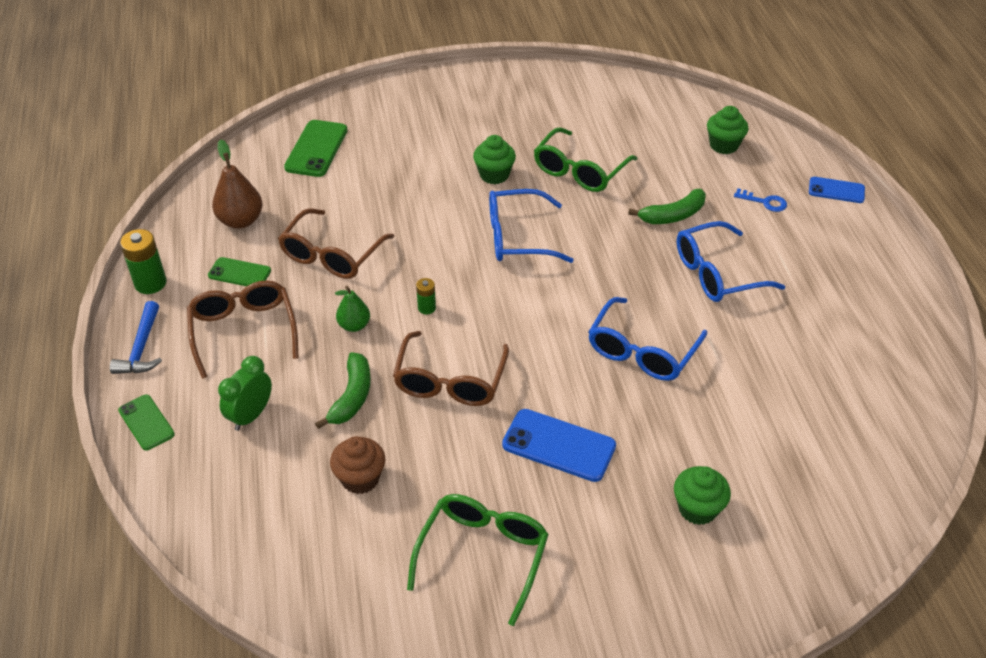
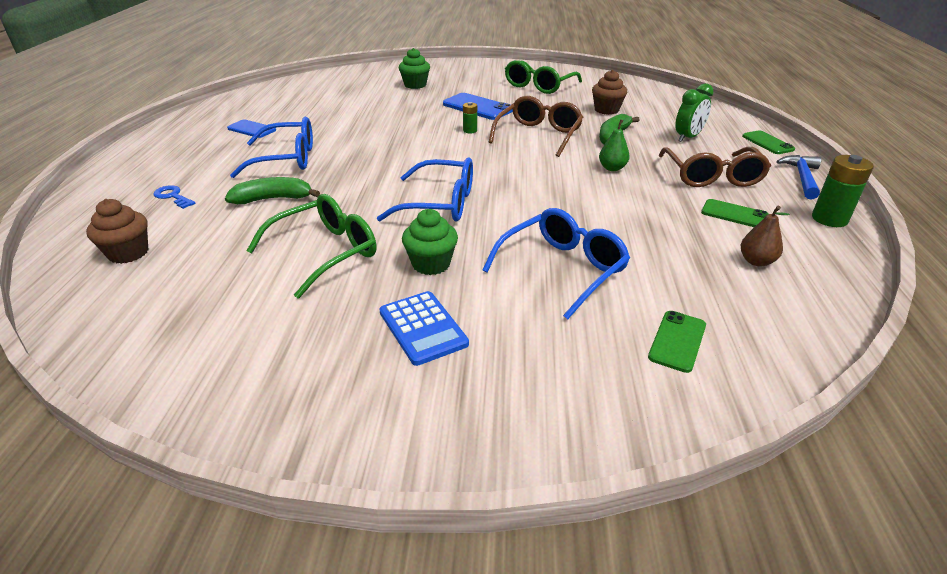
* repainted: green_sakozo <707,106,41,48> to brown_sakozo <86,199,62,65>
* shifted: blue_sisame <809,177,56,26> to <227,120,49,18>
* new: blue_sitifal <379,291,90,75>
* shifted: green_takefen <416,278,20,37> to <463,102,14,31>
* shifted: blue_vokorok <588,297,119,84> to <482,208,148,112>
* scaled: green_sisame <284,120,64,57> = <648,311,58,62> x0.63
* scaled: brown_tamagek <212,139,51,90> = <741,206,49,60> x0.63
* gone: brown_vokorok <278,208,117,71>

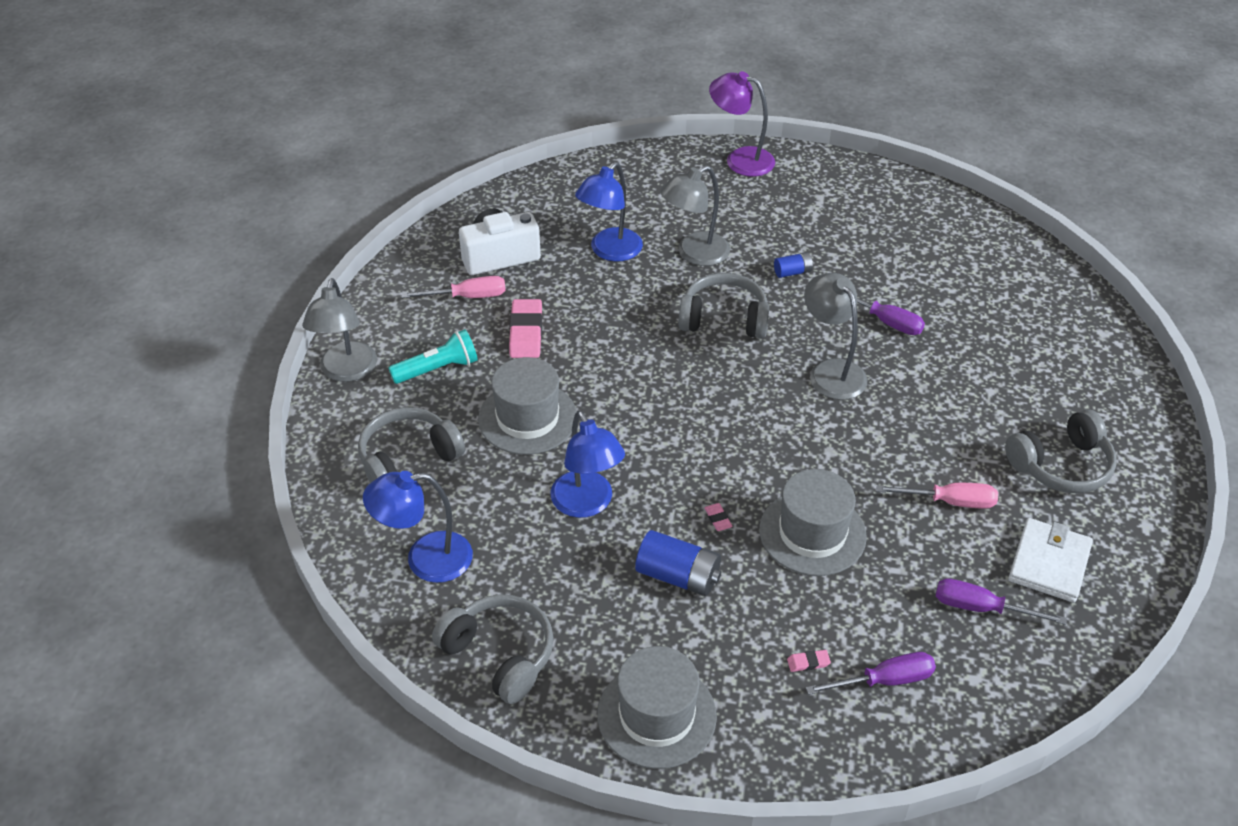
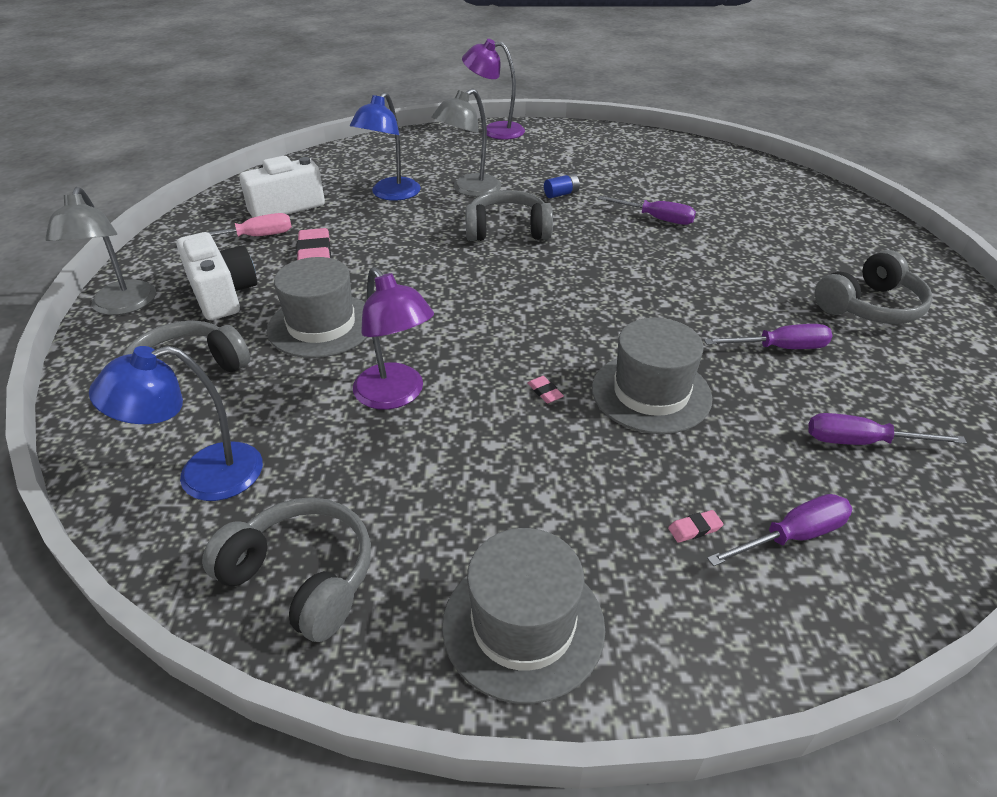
* swapped: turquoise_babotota <389,329,89,55> to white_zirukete <177,232,80,88>
* repainted: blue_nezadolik <551,411,74,107> to purple_nezadolik <353,267,81,143>
* repainted: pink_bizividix <876,483,122,26> to purple_bizividix <704,324,128,25>
* gone: blue_takefen <635,530,86,66>
* gone: grey_nezadolik <804,273,64,127>
* gone: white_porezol <1008,518,85,85>

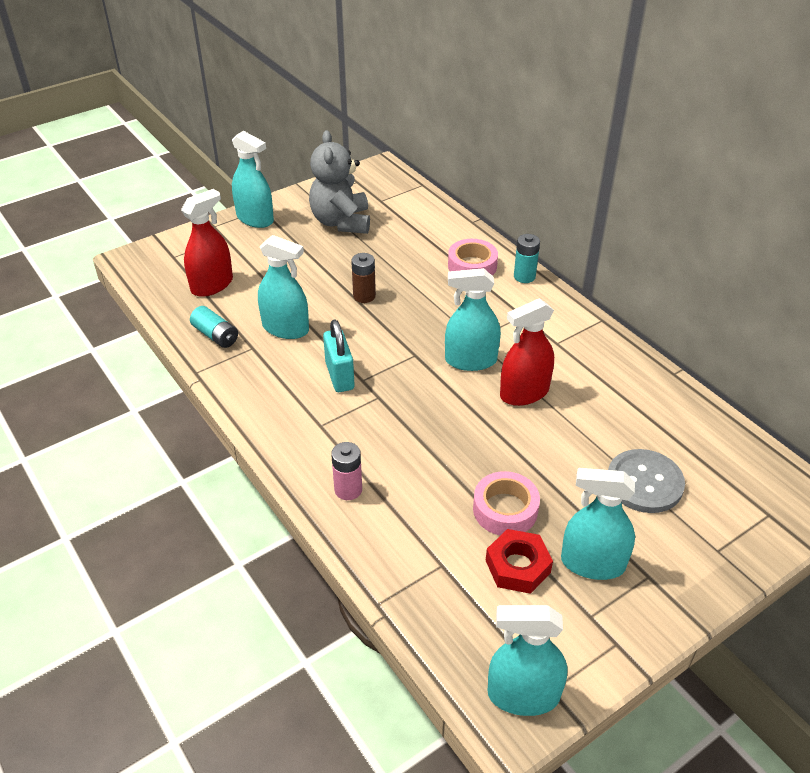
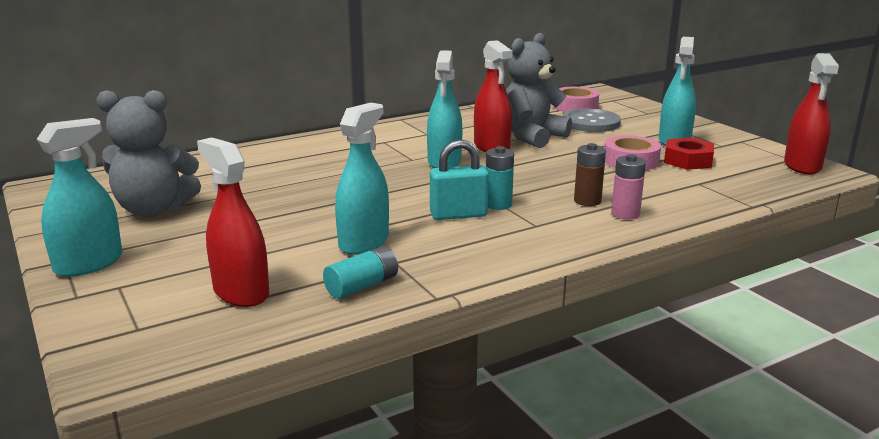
* shifted: turquoise_takefen <514,234,26,49> to <486,146,28,64>
* new: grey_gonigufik <506,33,66,115>
* shifted: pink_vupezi <448,239,50,37> to <553,87,46,25>
* shifted: brown_takefen <351,253,25,50> to <574,143,32,63>
* repainted: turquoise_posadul <487,605,81,111> to red_posadul <784,53,55,121>

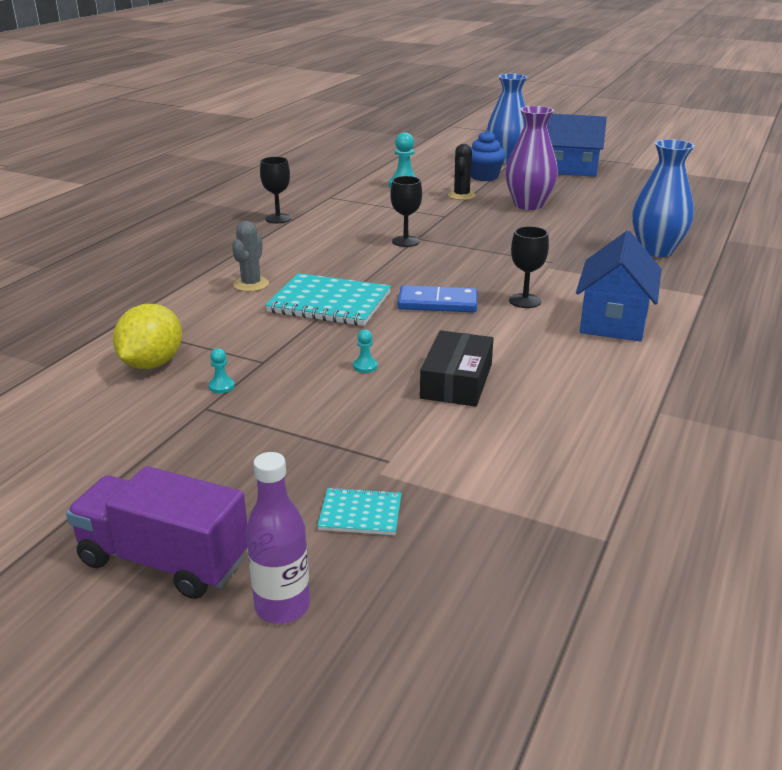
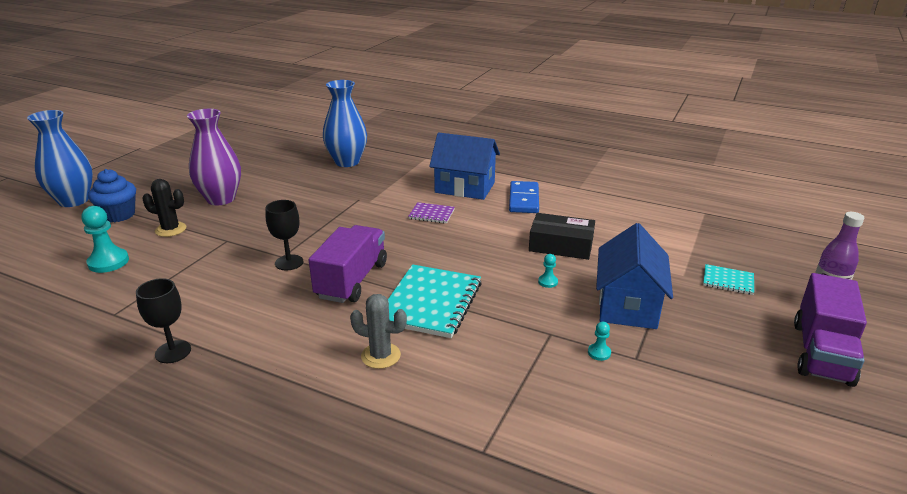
* new: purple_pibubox <309,225,78,78>
* swapped: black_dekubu <509,226,40,82> to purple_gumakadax <408,202,47,21>
* shifted: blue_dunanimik <397,285,80,27> to <509,181,30,32>
* shifted: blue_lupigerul <547,114,60,63> to <596,223,77,106>
* rotated: turquoise_gumakadax <317,487,85,48> = <703,264,51,31> 75 degrees counterclockwise
* gone: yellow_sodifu <113,304,69,65>

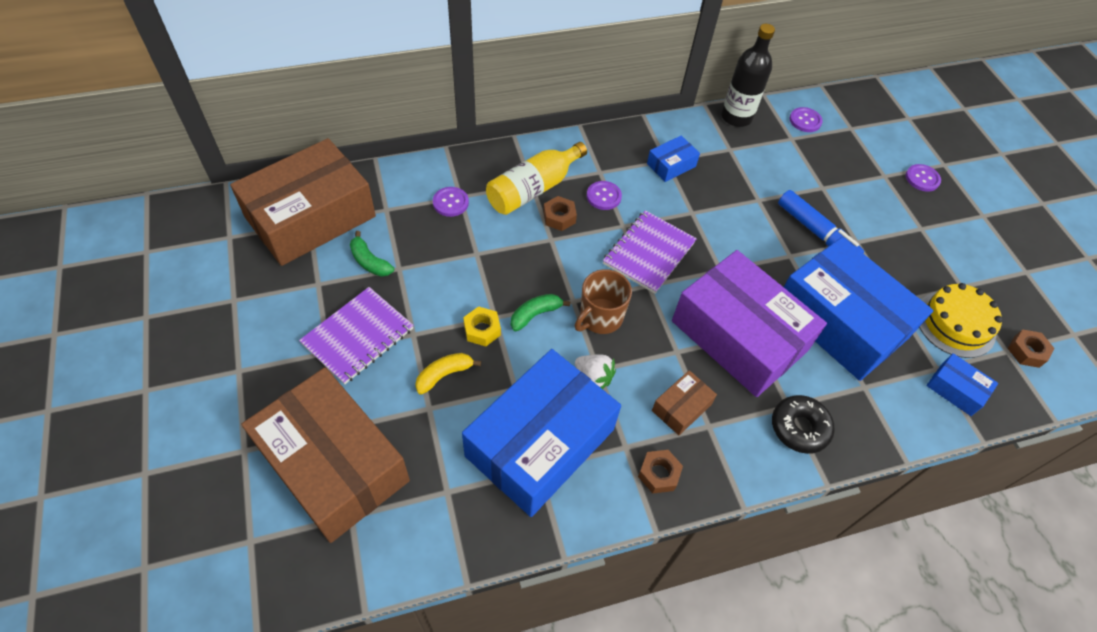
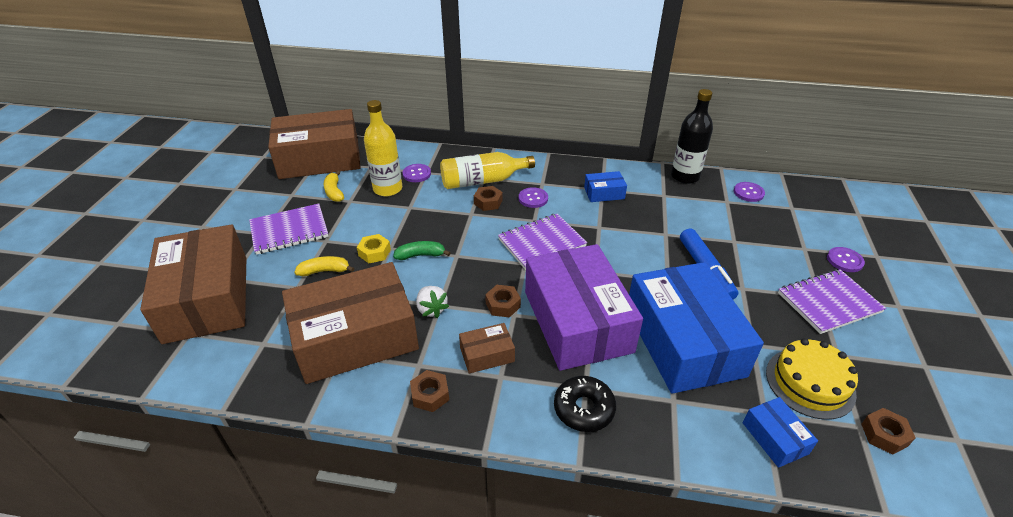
* repainted: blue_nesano <462,349,159,168> to brown_nesano <282,262,137,122>
* repainted: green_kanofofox <350,231,44,46> to yellow_kanofofox <324,171,20,31>
* new: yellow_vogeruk <364,100,38,96>
* new: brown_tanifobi <485,285,36,33>
* new: purple_gumakadax <778,269,108,65>
* gone: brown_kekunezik <575,269,57,65>

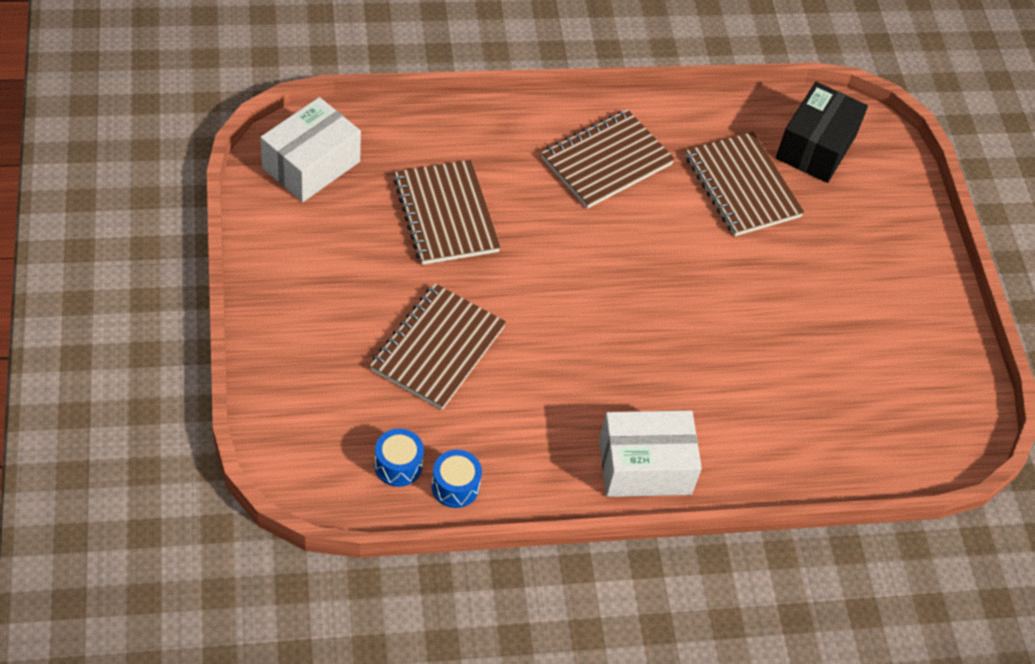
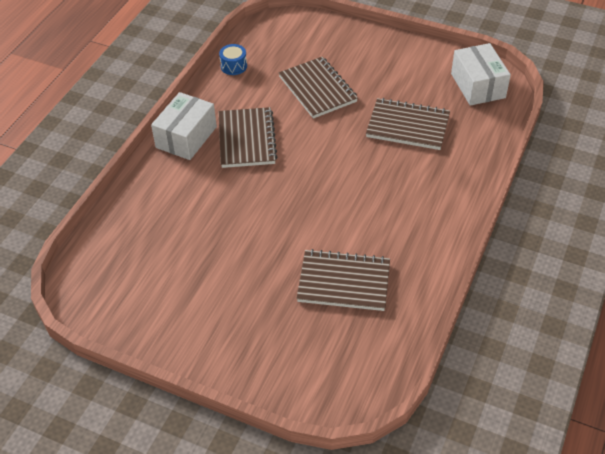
* shifted: brown_gumakadax <541,109,134,99> to <219,107,58,61>
* gone: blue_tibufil <374,429,50,58>
* gone: black_nesano <776,82,92,101>

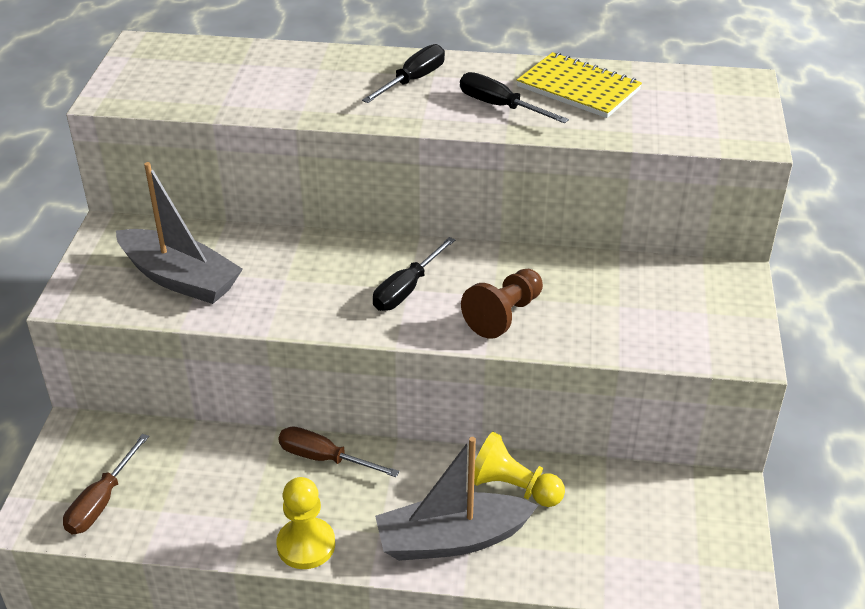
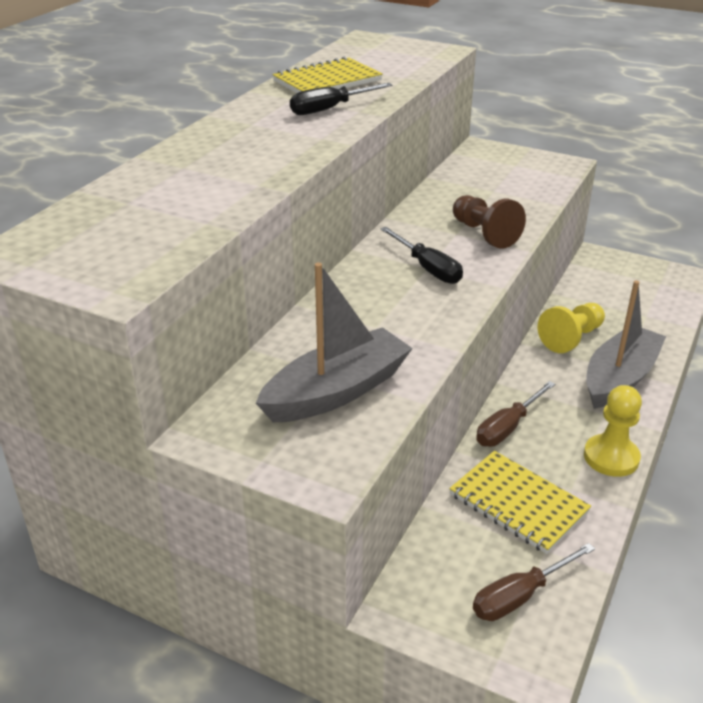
* new: yellow_gumakadax <449,451,142,103>
* rotated: brown_bizividix <63,434,86,100> = <473,543,122,78> 105 degrees clockwise
* rotated: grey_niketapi <375,437,164,124> = <586,280,80,129> 150 degrees counterclockwise
* gone: black_bizividix <362,44,83,59>

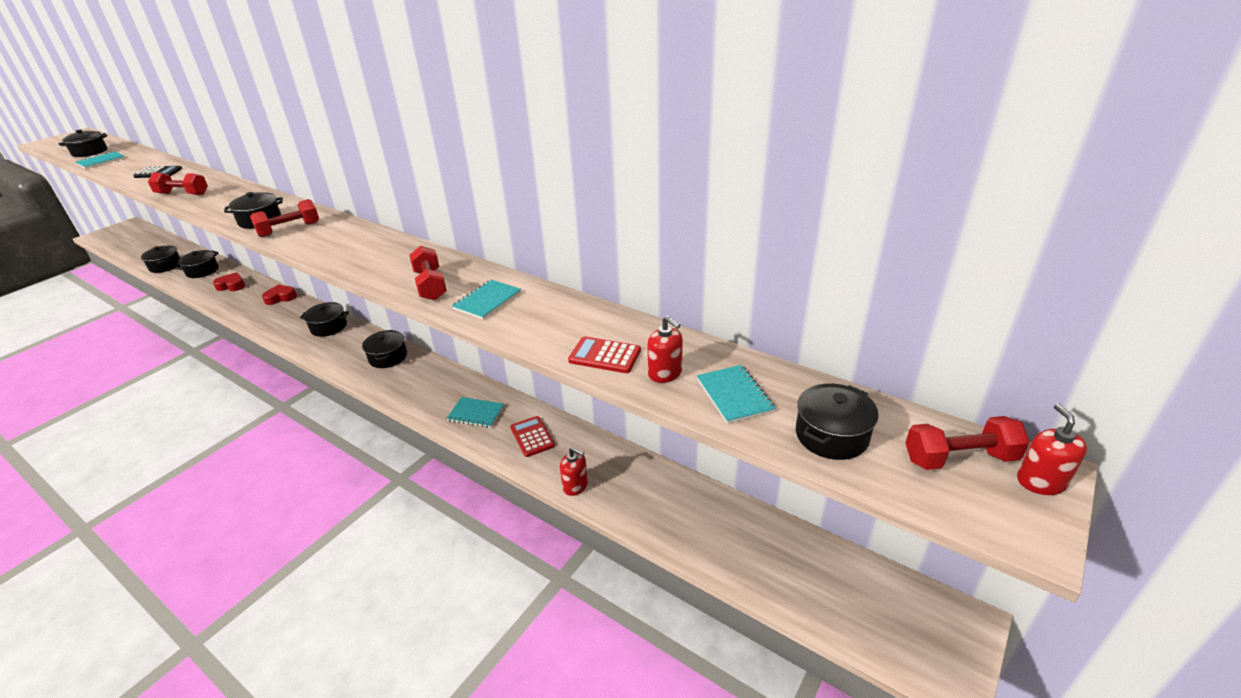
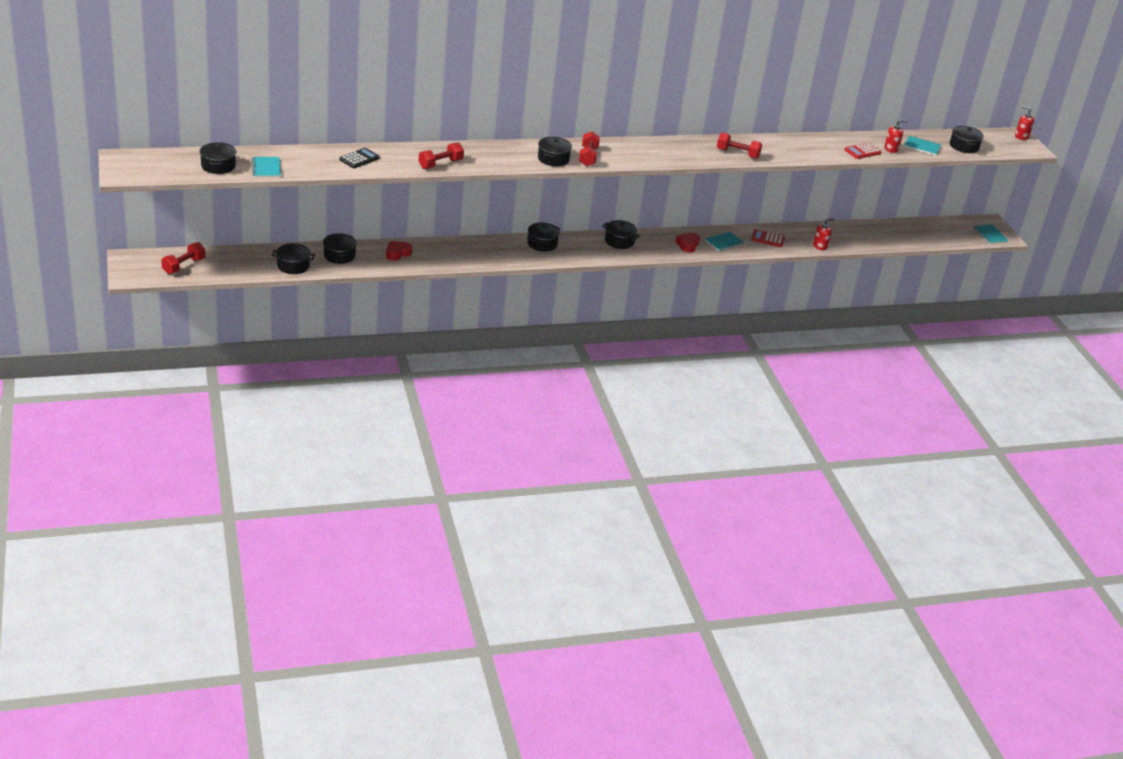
* shifted: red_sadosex <905,416,125,54> to <161,242,44,32>
* shifted: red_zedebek <262,284,35,21> to <675,233,25,20>
* shifted: turquoise_gumakadax <452,280,69,39> to <974,225,34,19>

